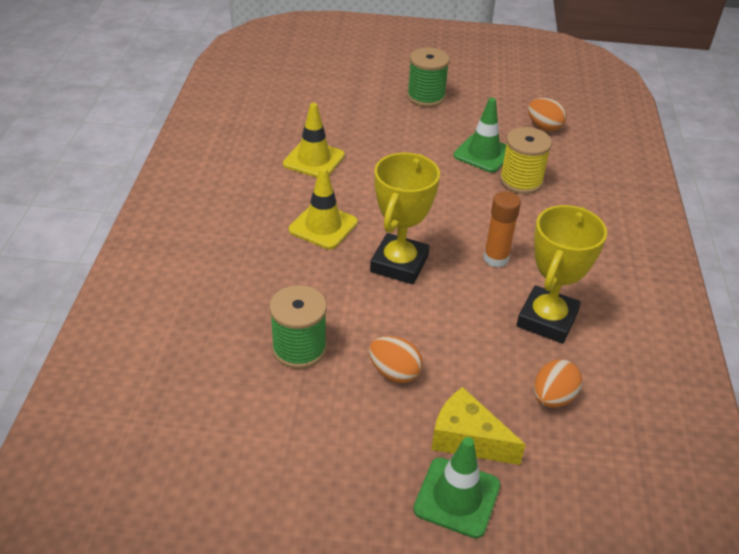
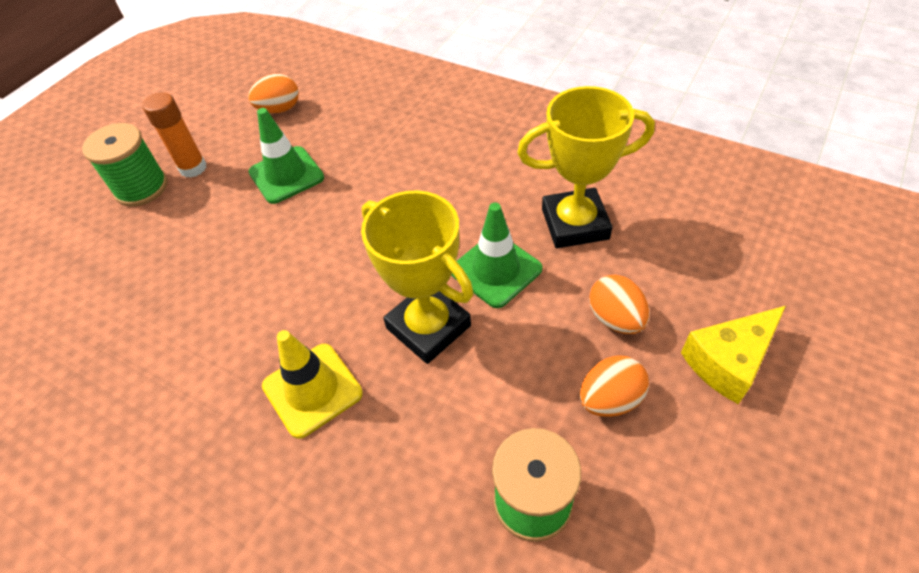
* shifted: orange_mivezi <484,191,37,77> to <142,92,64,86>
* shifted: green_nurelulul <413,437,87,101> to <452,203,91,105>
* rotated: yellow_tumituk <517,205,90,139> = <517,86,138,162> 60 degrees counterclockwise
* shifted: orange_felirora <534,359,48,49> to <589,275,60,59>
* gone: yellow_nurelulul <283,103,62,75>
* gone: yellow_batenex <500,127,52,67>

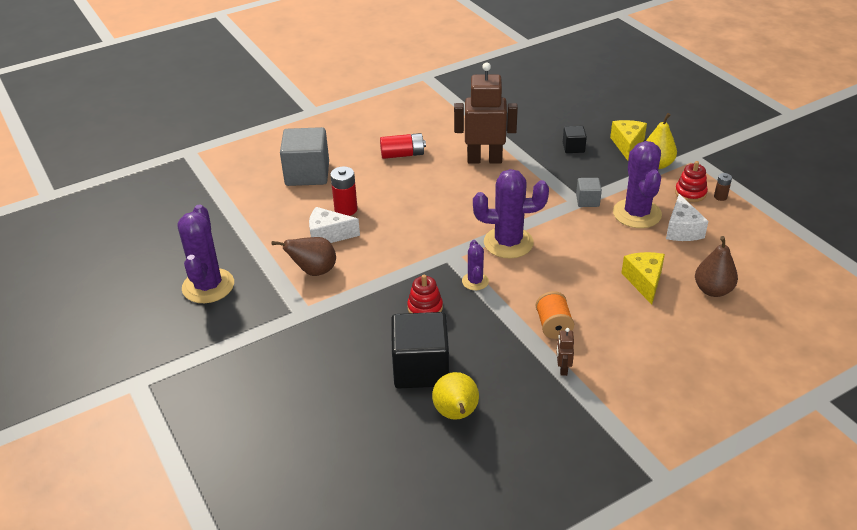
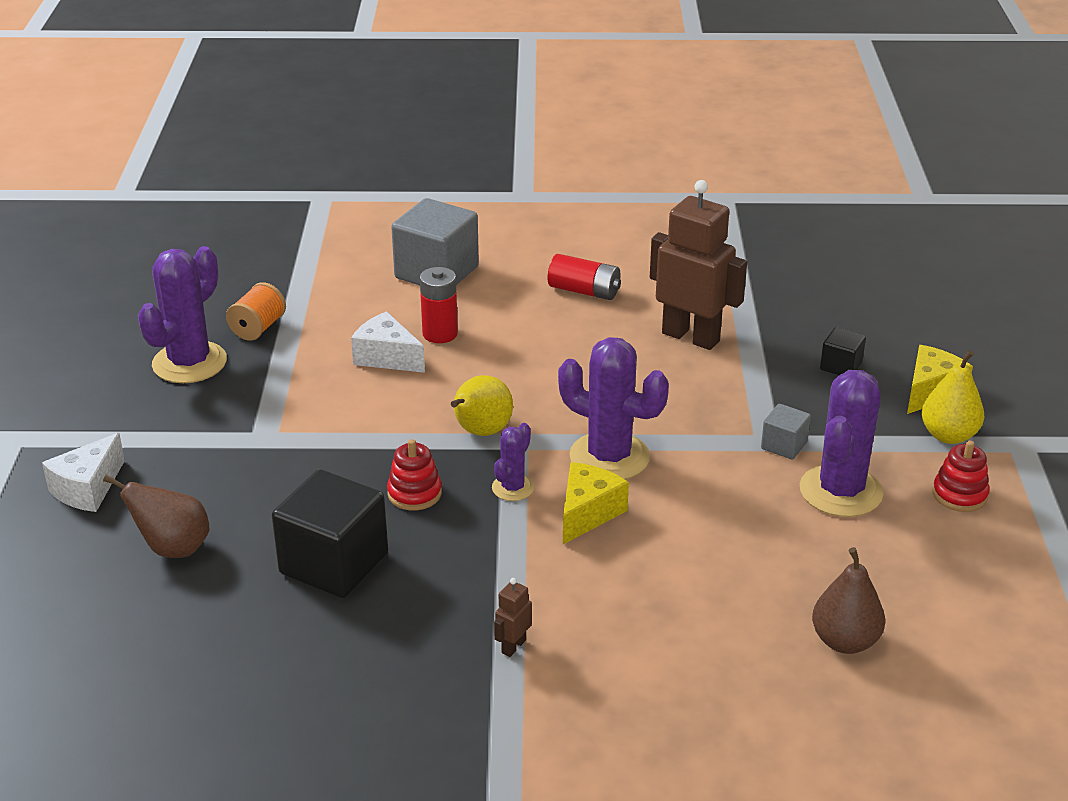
* shifted: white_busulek <666,194,42,47> to <42,433,83,79>
* shifted: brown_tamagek <272,237,64,39> to <103,475,107,83>
* shifted: orange_batenex <536,291,38,48> to <226,282,60,59>
* shifted: yellow_tamagek <432,372,47,48> to <451,375,62,61>
* shifted: yellow_busulek <621,252,44,53> to <563,462,66,82>
* gone: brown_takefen <714,173,18,28>

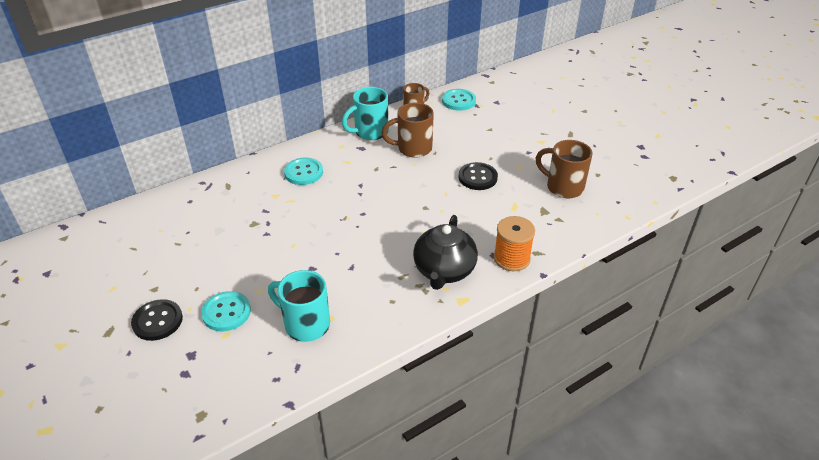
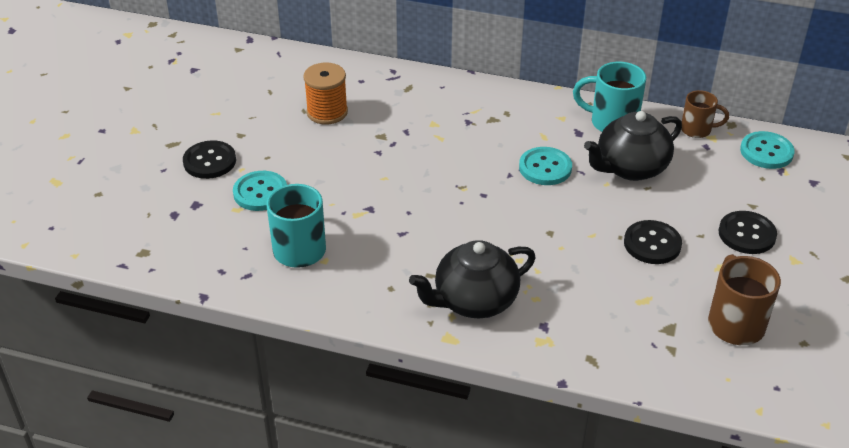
* shifted: orange_batenex <494,216,41,55> to <303,63,45,61>
* shifted: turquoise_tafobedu <284,157,39,28> to <519,147,53,38>
* swapped: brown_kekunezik <381,103,53,55> to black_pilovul <584,111,98,70>
* new: black_tafobedu <719,211,58,43>

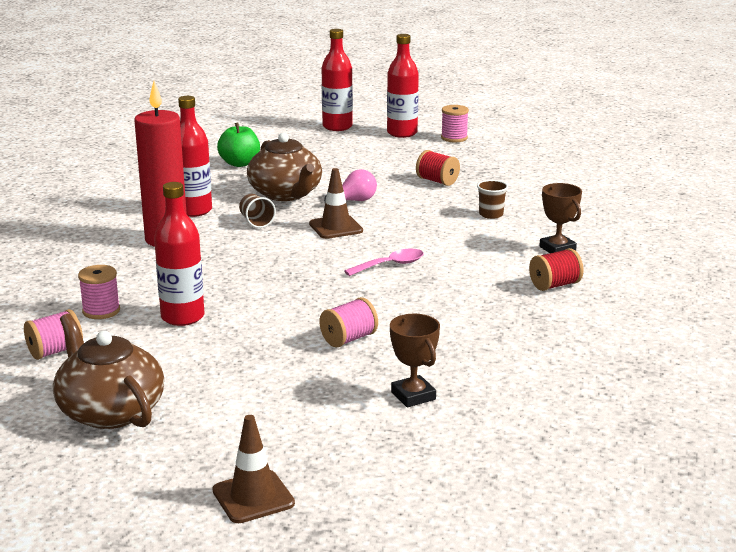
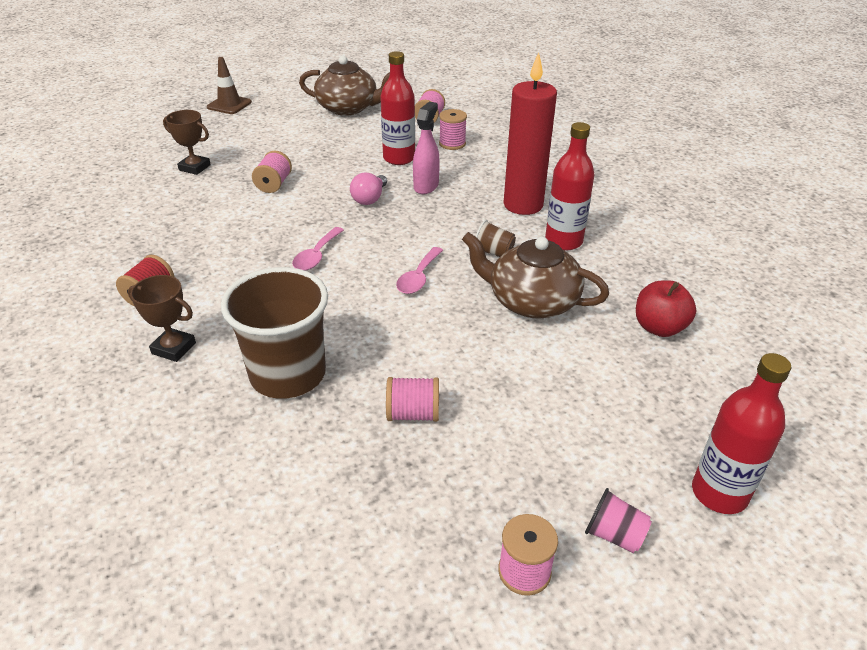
* scaled: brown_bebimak <477,180,31,39> = <221,267,107,132> x2.39
* shifted: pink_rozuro <324,169,53,32> to <350,172,37,33>
* repainted: red_batenex <416,150,44,36> to pink_batenex <386,377,53,45>
* swapped: brown_nurelulul <309,168,54,71> to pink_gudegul <396,247,47,47>
* new: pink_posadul <413,102,27,92>
* swapped: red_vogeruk <387,34,32,104> to pink_bebimak <585,488,67,65>
* repainted: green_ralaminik <217,123,43,44> to red_ralaminik <636,280,60,57>

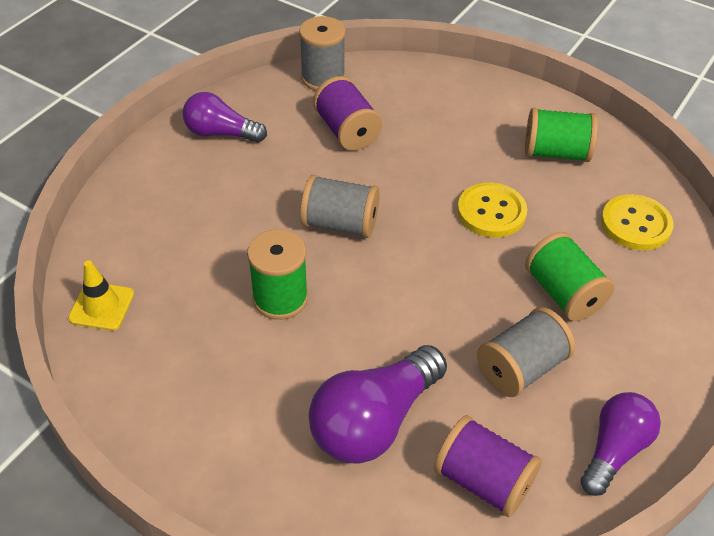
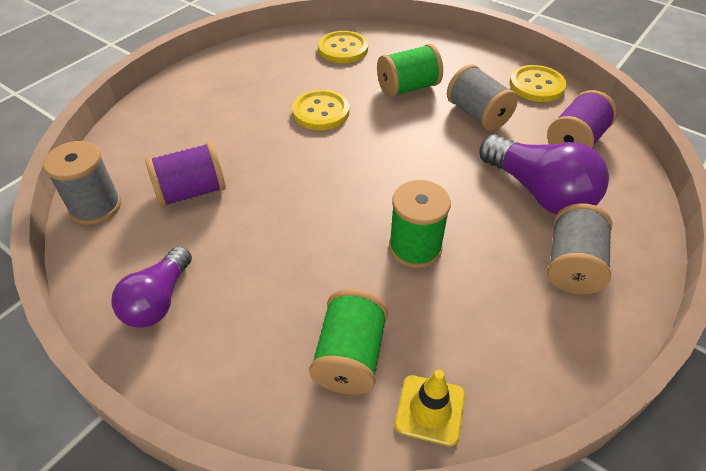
* shifted: green_batenex <525,108,73,54> to <309,289,79,106>
* swapped: purple_rozuro <581,392,80,104> to yellow_tafobedu <510,65,57,37>
* shifted: grey_batenex <300,175,80,63> to <548,203,64,92>

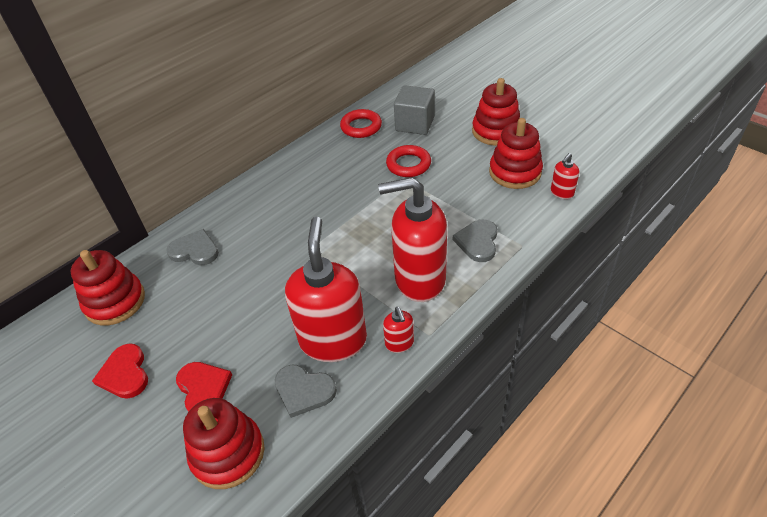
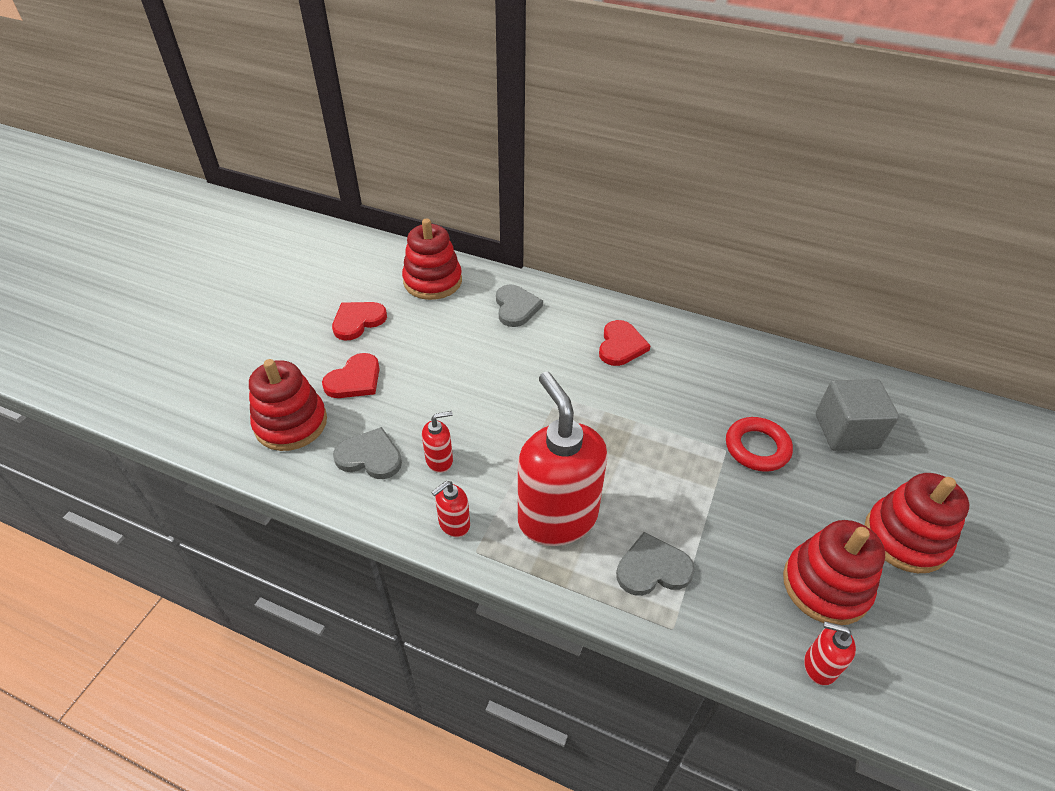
* rotated: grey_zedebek <274,365,63,53> = <333,427,69,52> 105 degrees clockwise
* scaled: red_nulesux <285,217,82,145> = <422,411,31,62> x0.43
* new: red_zedebek <599,320,52,46>
* gone: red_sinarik <340,109,42,29>

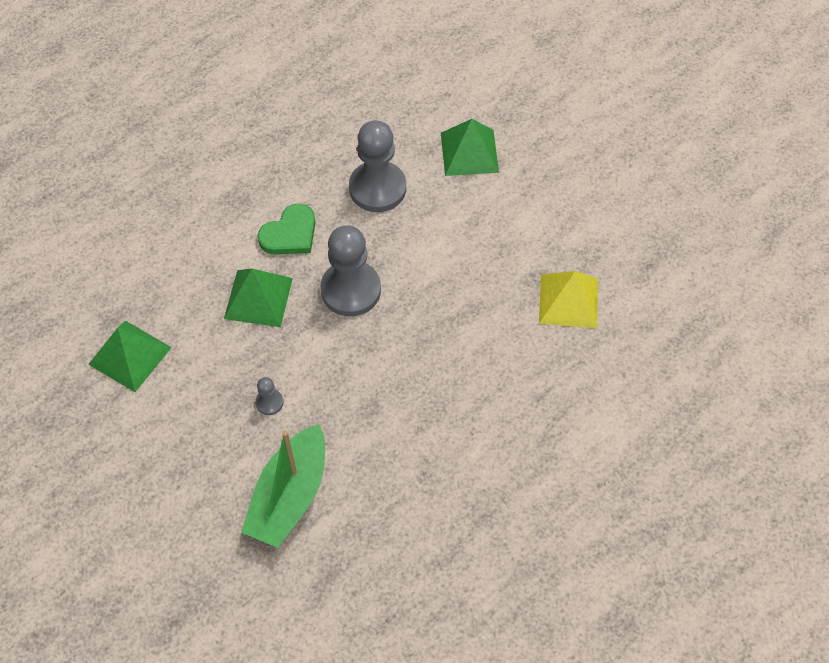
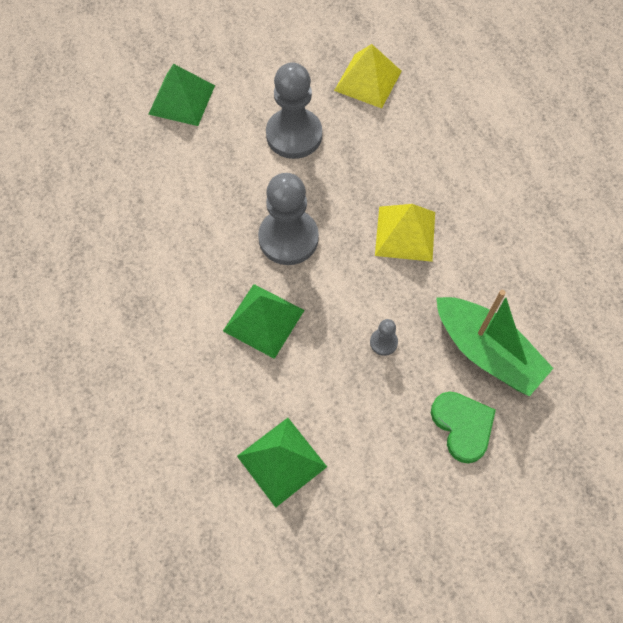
* shifted: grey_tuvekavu <349,120,57,92> to <266,62,56,97>
* new: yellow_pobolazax <375,204,60,58>
* shifted: green_zedebek <258,203,58,51> to <431,391,65,73>

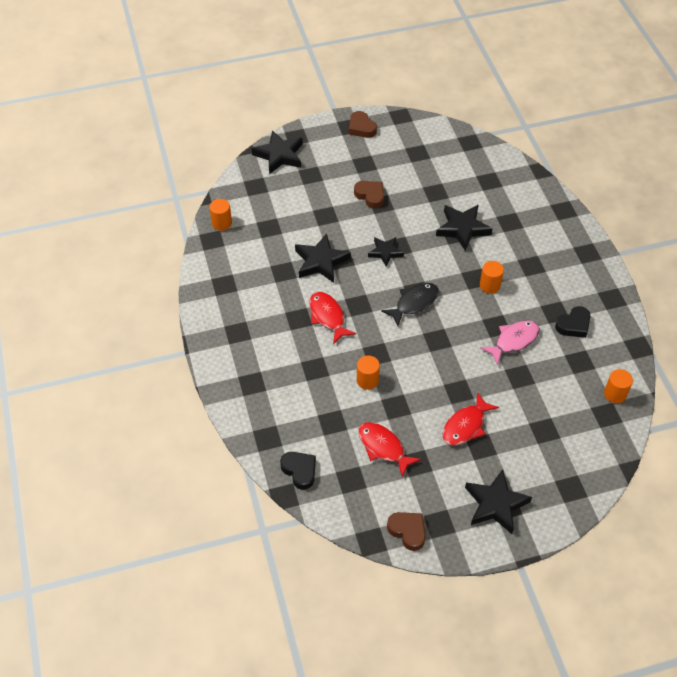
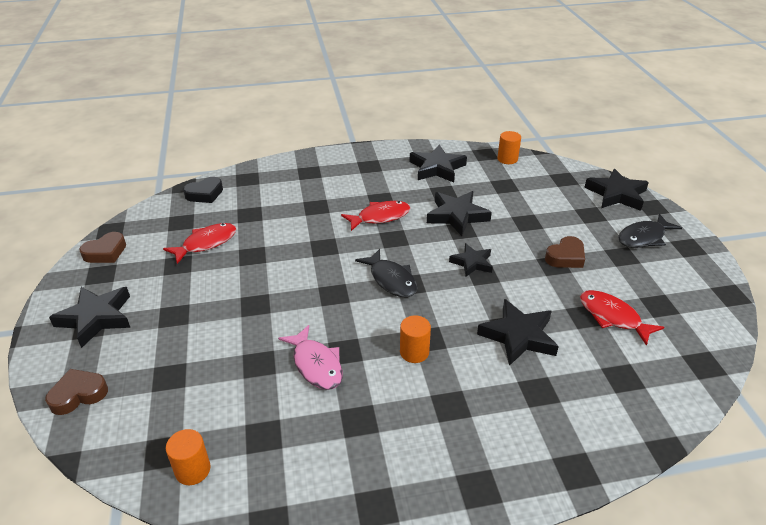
* shifted: brown_zedebek <349,111,28,27> to <45,369,63,46>
* new: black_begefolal <410,144,57,38>
* shifted: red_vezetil <442,392,57,53> to <580,290,84,56>
* new: black_vezetil <618,214,64,34>
* gone: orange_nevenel <357,356,23,34>
* gone: black_zedebek <555,306,36,32>

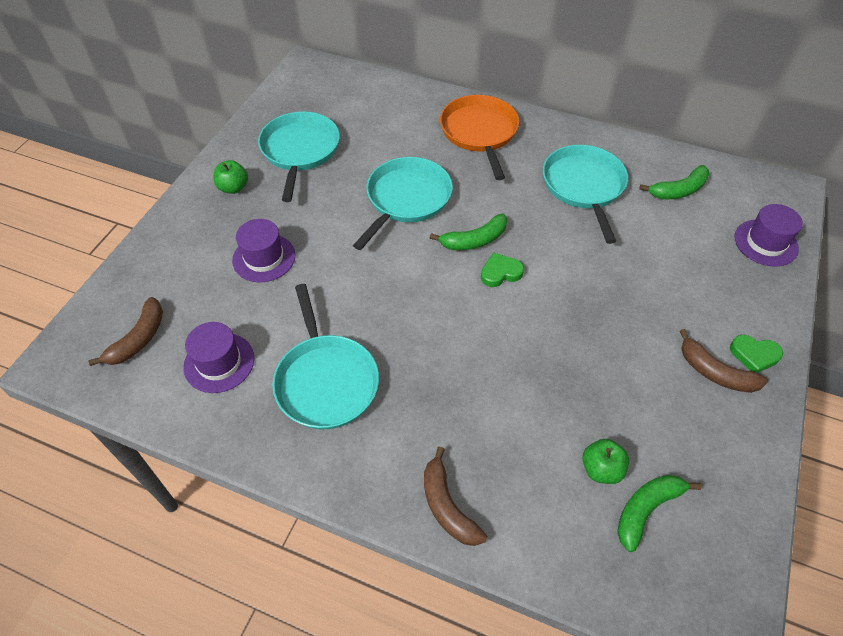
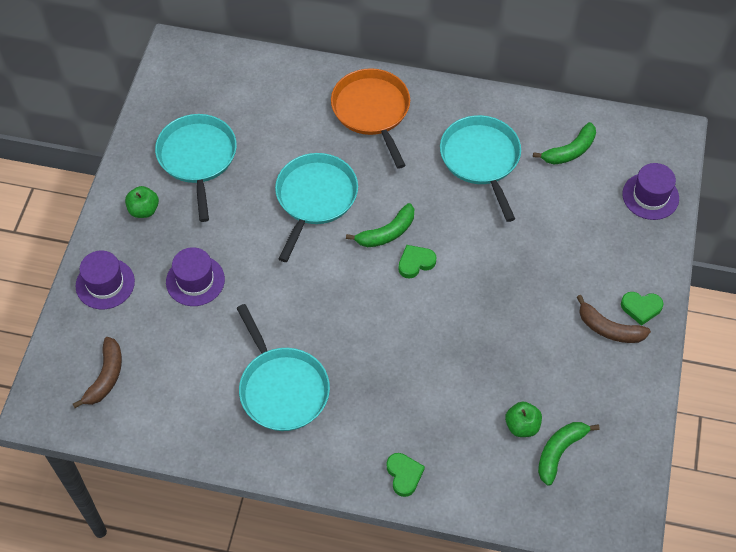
* shifted: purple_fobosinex <183,322,71,71> to <75,251,60,58>
* swapped: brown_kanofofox <424,446,63,100> to green_zedebek <387,453,38,44>

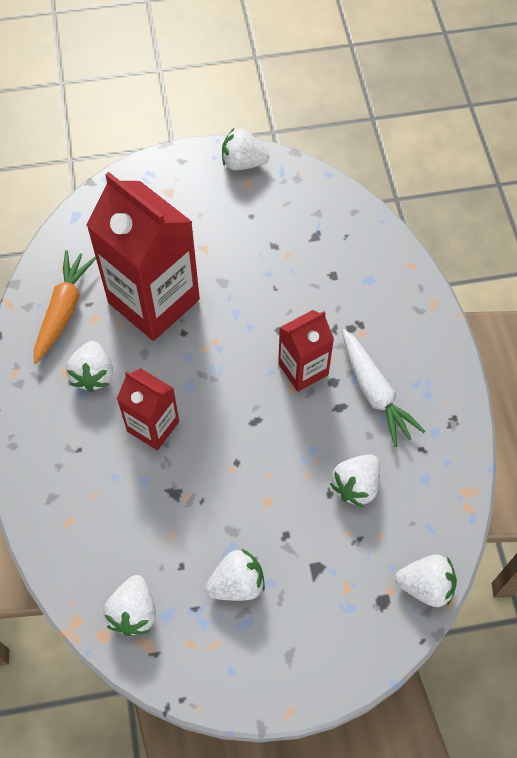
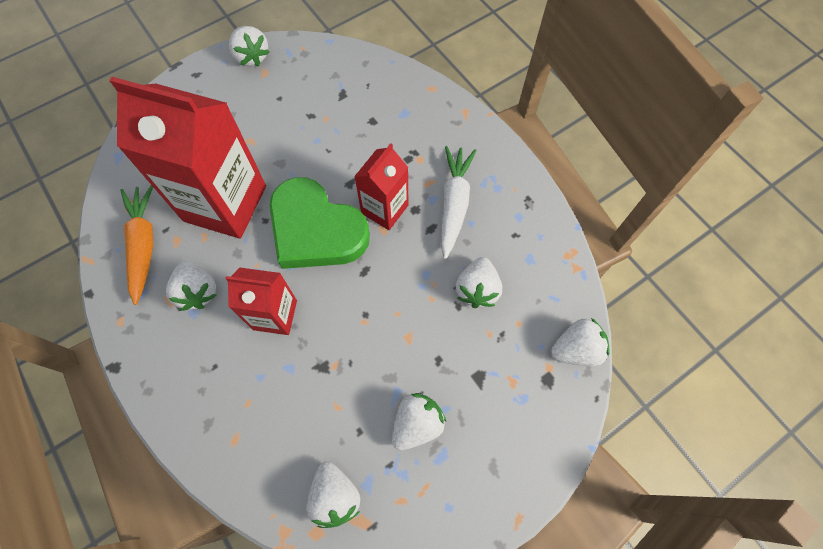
* rotated: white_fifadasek <222,128,48,42> = <229,26,40,41> 105 degrees counterclockwise
* new: green_zedebek <269,177,101,92>
* rotated: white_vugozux <342,329,84,118> = <440,146,37,113> 120 degrees counterclockwise

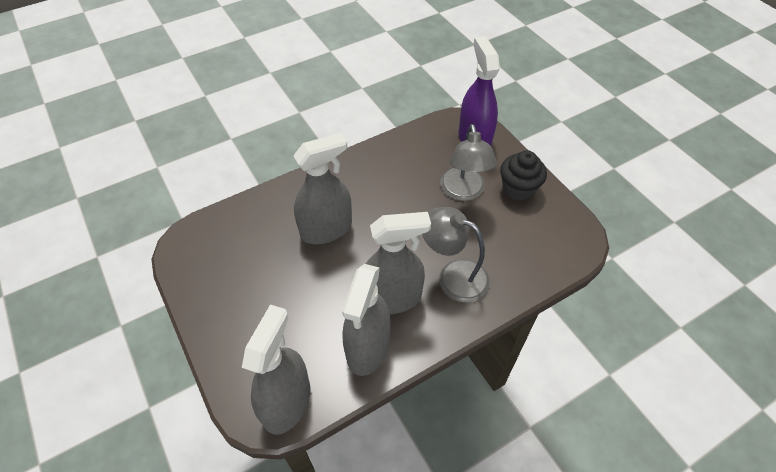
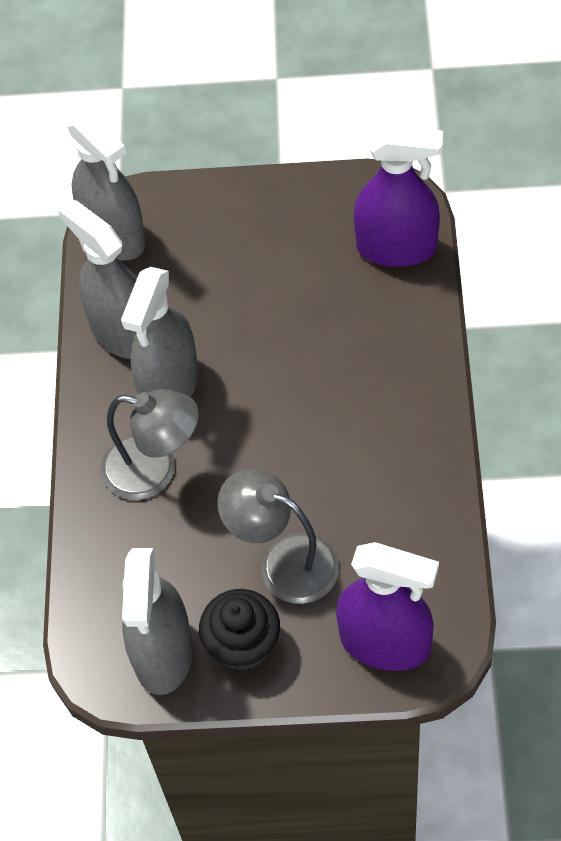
* rotated: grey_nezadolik <422,207,68,96> = <101,389,98,111> 45 degrees clockwise
* shifted: grey_posadul <293,133,59,111> to <122,548,71,147>
* new: purple_posadul <354,125,89,142>

